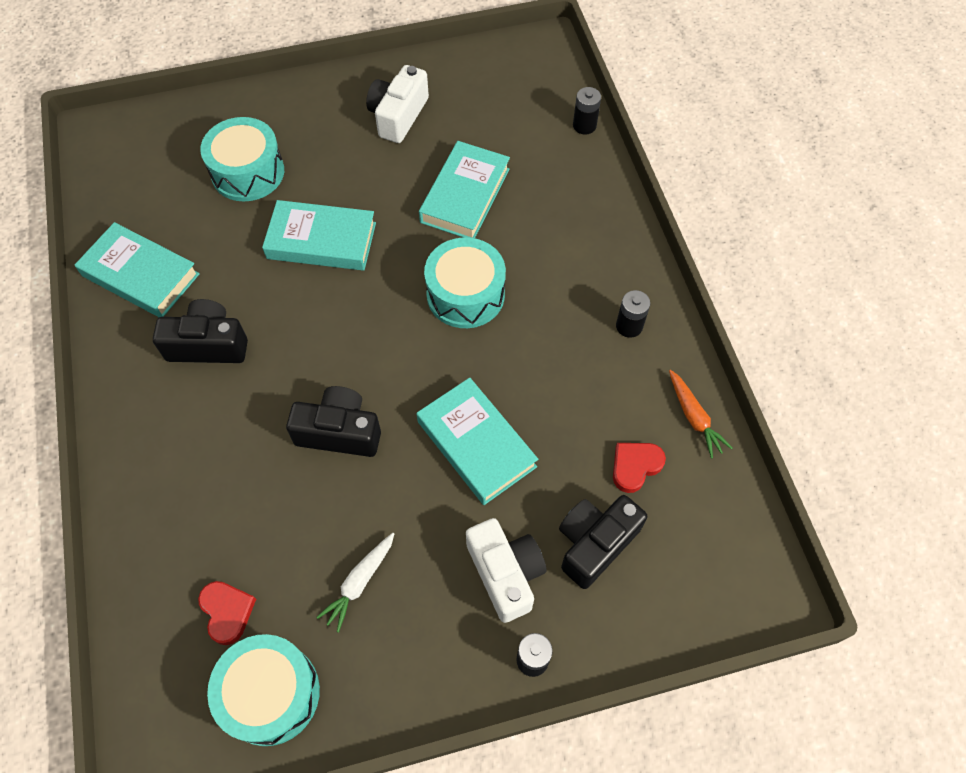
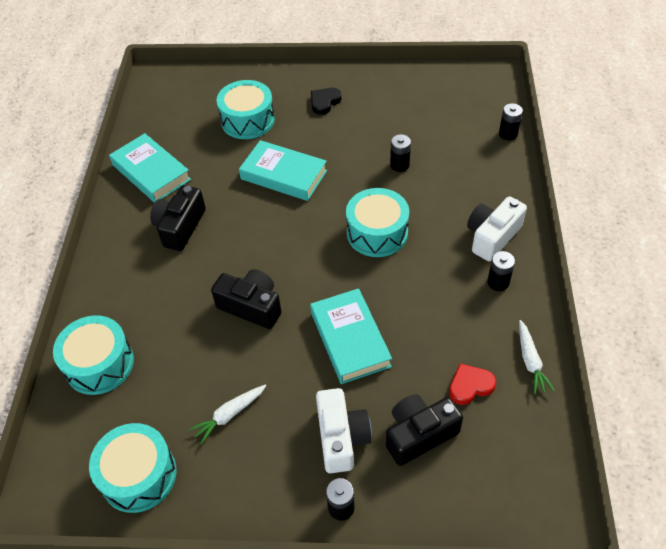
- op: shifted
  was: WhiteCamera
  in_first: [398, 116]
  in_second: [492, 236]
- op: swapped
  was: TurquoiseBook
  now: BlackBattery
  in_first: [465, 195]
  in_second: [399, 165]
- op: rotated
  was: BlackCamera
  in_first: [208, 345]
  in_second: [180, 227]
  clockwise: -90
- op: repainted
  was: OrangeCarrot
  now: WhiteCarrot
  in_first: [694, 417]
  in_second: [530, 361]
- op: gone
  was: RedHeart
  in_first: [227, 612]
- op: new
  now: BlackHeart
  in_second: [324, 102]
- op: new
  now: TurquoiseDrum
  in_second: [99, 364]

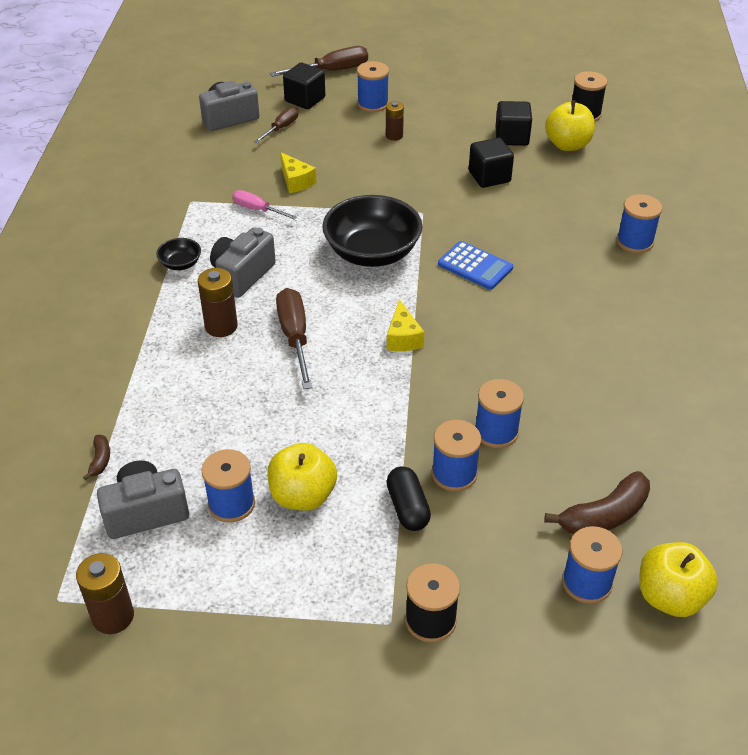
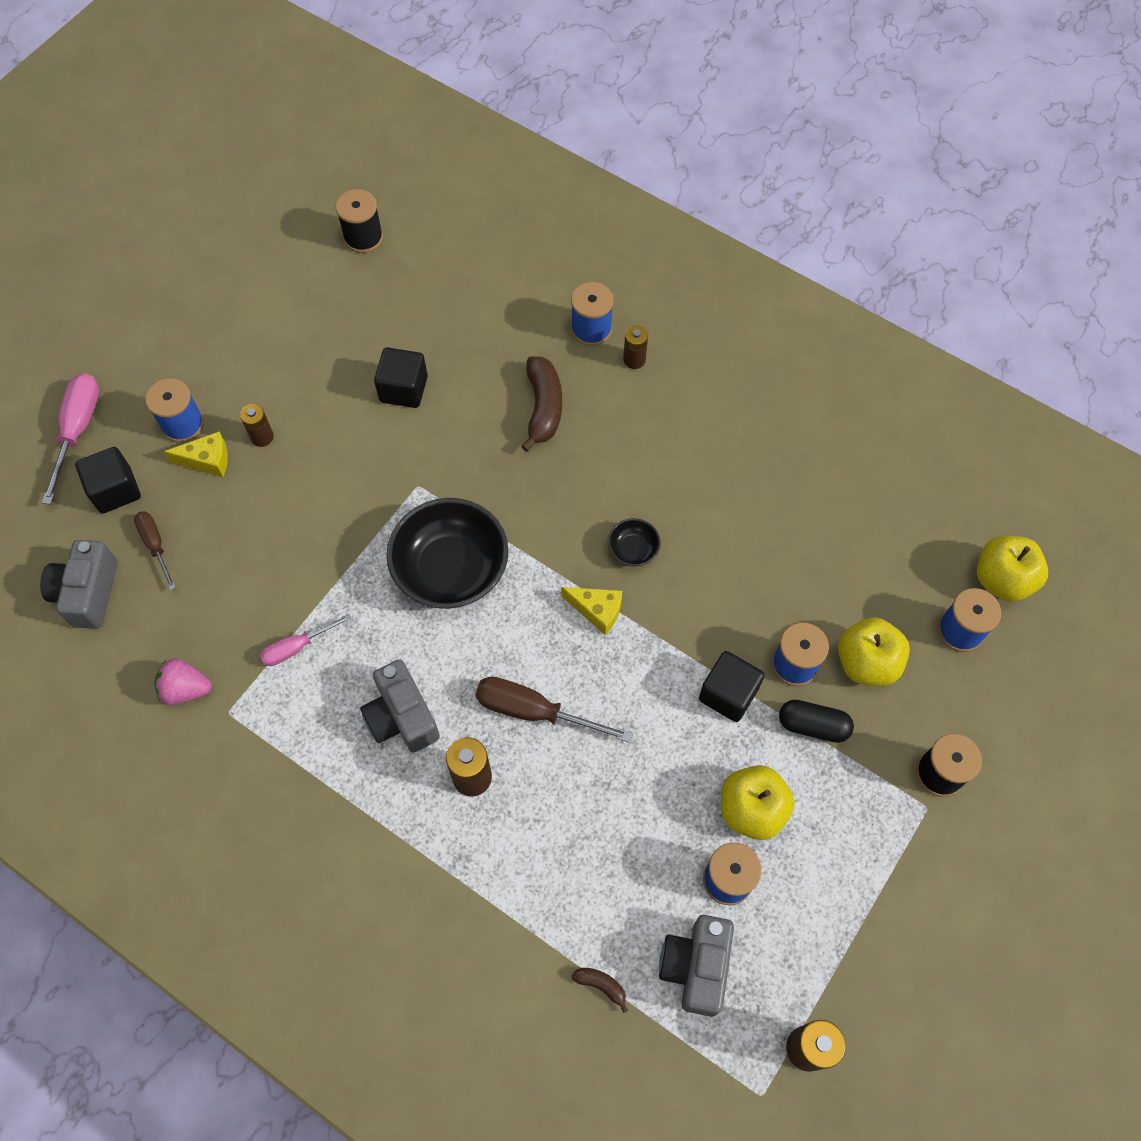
- op: repainted
  was: BrownScrewdriver
  now: PinkScrewdriver
  in_first: [331, 71]
  in_second: [78, 430]
- op: shifted
  was: BlackCube
  in_first: [511, 137]
  in_second: [728, 694]
- op: shifted
  was: YellowApple
  in_first: [567, 145]
  in_second: [866, 662]
- op: shifted
  was: YellowCheese
  in_first: [296, 181]
  in_second: [207, 460]
- op: shifted
  was: BlackBowl
  in_first: [180, 264]
  in_second: [633, 550]
- op: gone
  was: BlueCalculator
  in_first: [475, 266]
- op: gone
  was: BlueSpool
  in_first: [496, 432]
- op: shifted
  was: BrownBanana
  in_first: [604, 515]
  in_second: [543, 408]
- op: new
  now: BrownBattery
  in_second: [634, 360]
- op: new
  now: PinkStrawberry
  in_second: [186, 689]

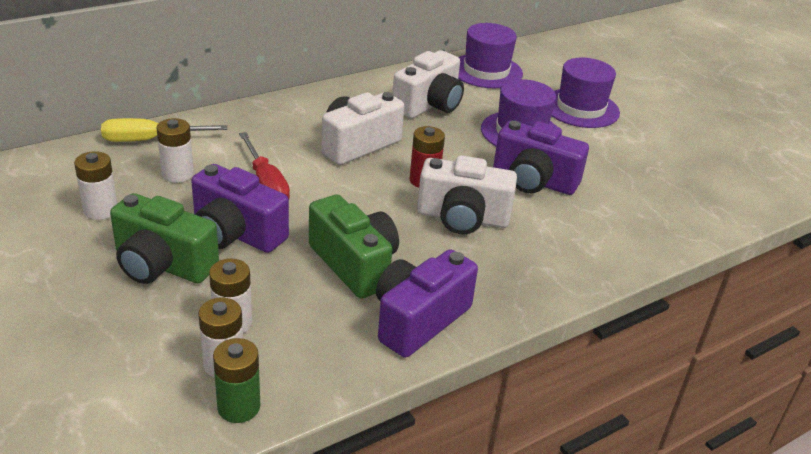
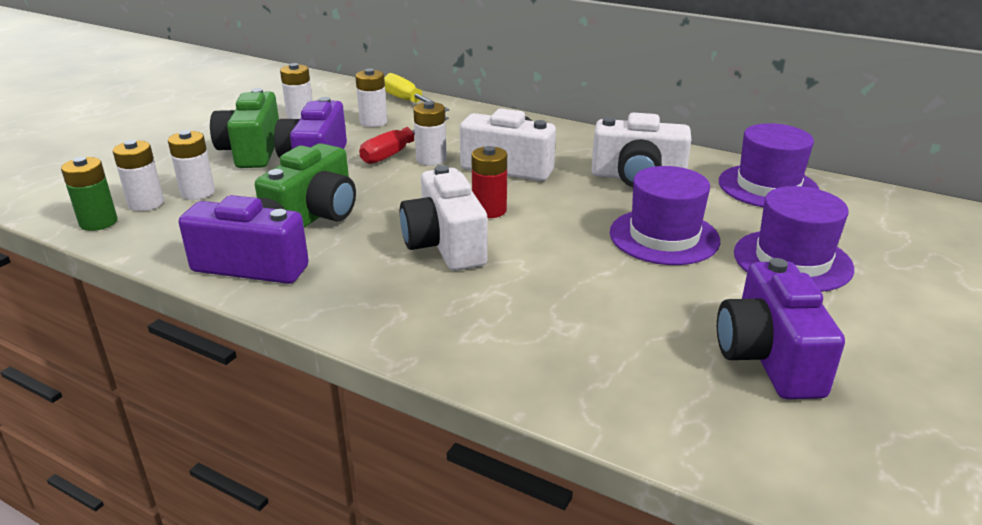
- op: shifted
  was: PurpleCamera
  in_first: [533, 181]
  in_second: [768, 357]
- op: new
  now: WhiteBattery
  in_second: [431, 159]

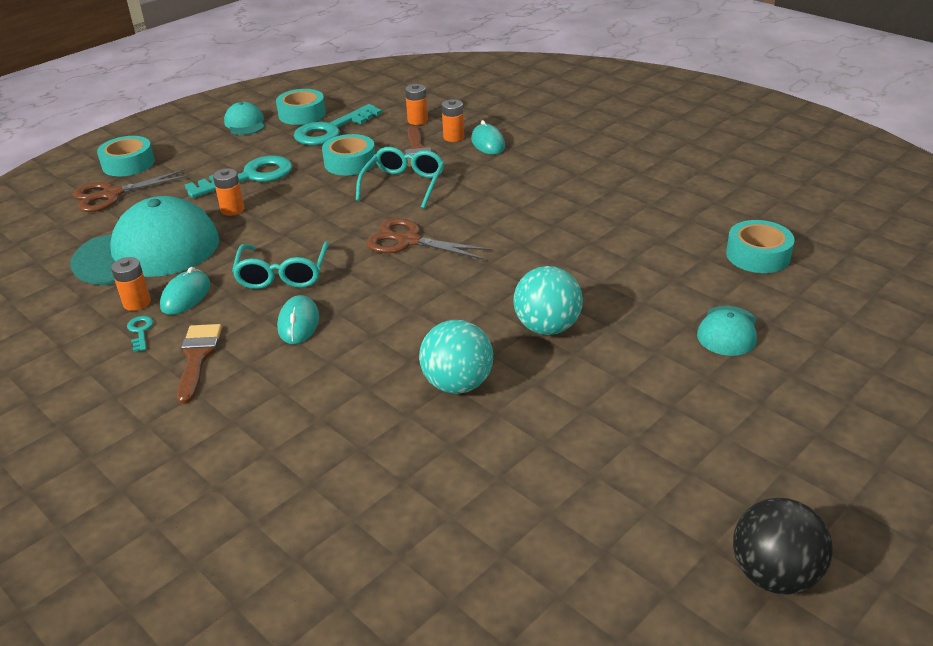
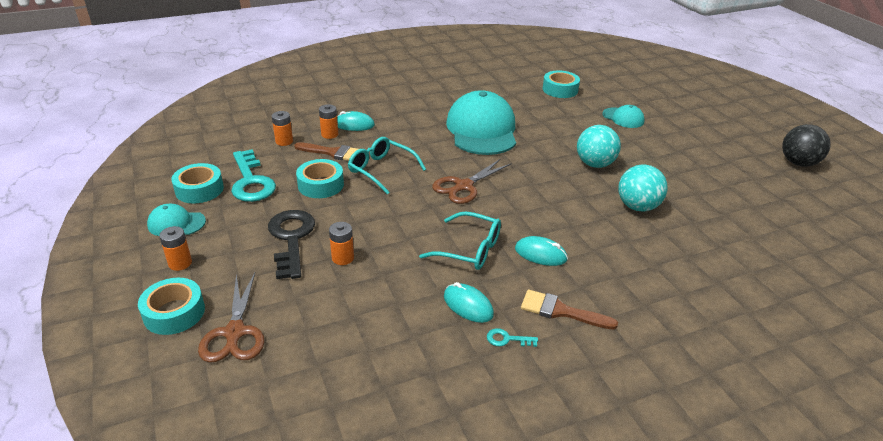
- op: repainted
  was: TurquoiseKey
  now: BlackKey
  in_first: [249, 177]
  in_second: [291, 239]
- op: shifted
  was: TurquoiseCap
  in_first: [148, 251]
  in_second: [482, 130]
- op: shifted
  was: OrangeBattery
  in_first: [137, 303]
  in_second: [180, 263]

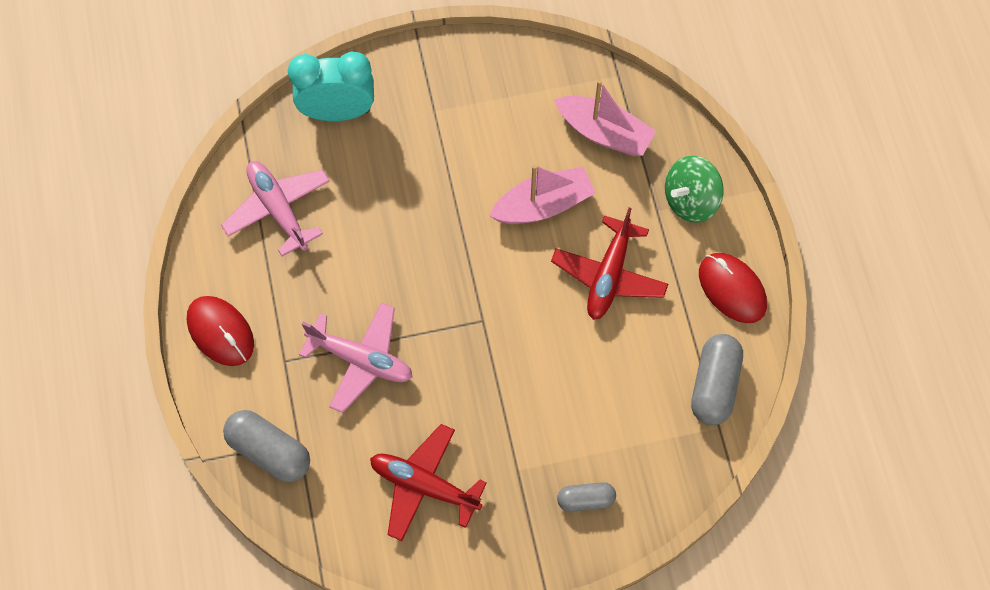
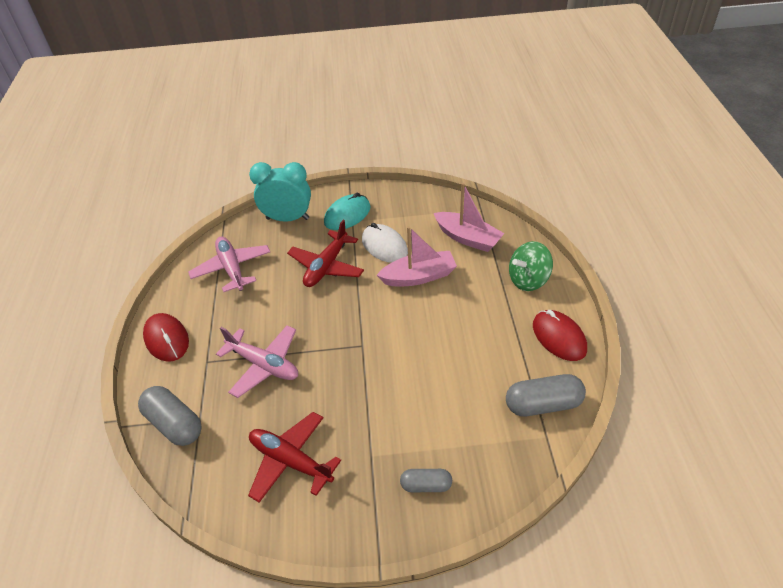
- op: shifted
  was: RedPlane
  in_first: [609, 275]
  in_second: [326, 266]
- op: rotated
  was: GreyCapsule
  in_first: [714, 386]
  in_second: [543, 404]
  clockwise: 60
- op: new
  now: TurquoiseMouse
  in_second: [347, 215]
- op: new
  now: WhiteMouse
  in_second: [384, 246]

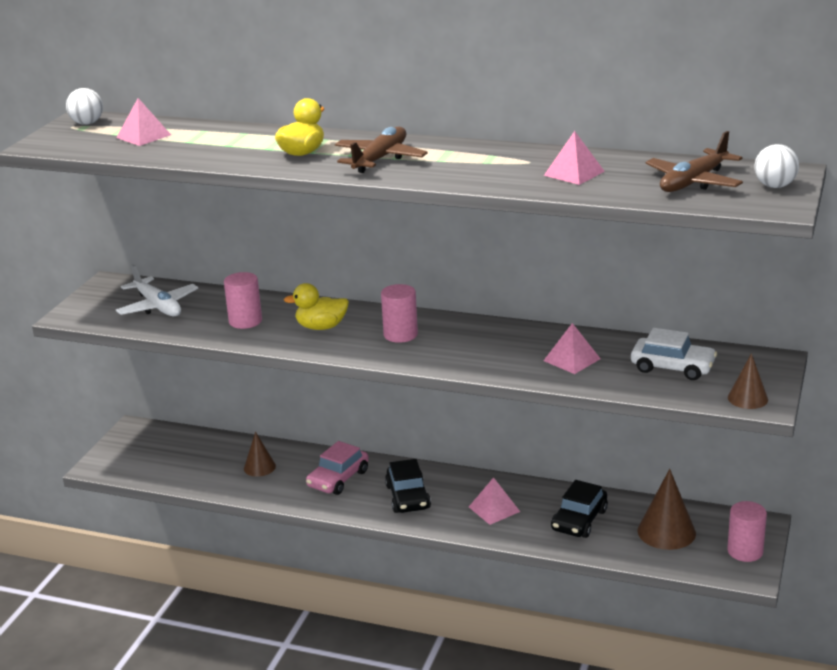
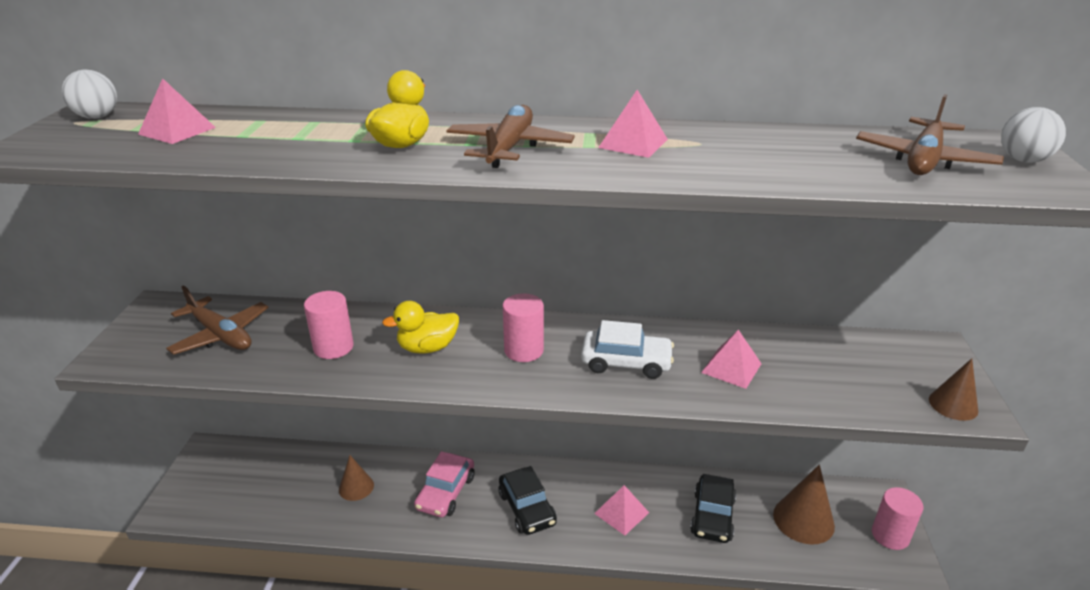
- op: shifted
  was: PinkPyramid
  in_first: [574, 173]
  in_second: [633, 143]
- op: repainted
  was: WhitePlane
  now: BrownPlane
  in_first: [158, 306]
  in_second: [221, 335]
- op: shifted
  was: WhiteCar
  in_first: [672, 367]
  in_second: [626, 362]

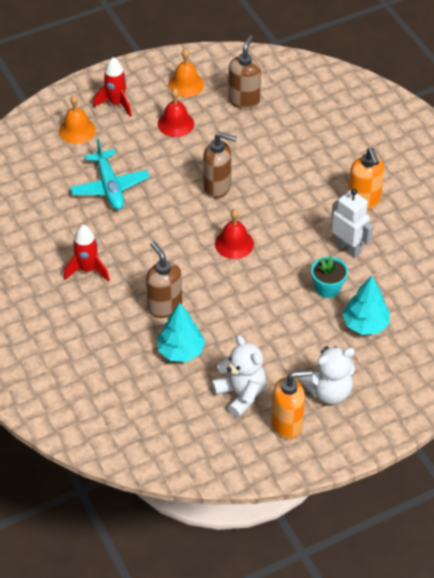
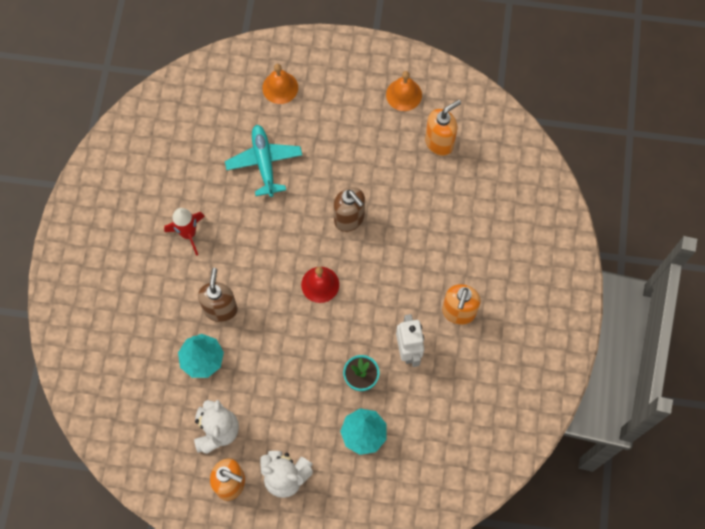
- op: repainted
  was: BrownSoapDispenser
  now: OrangeSoapDispenser
  in_first: [244, 100]
  in_second: [439, 142]
- op: gone
  was: RedRocket
  in_first: [116, 103]
- op: gone
  was: RedBell
  in_first: [175, 123]
- op: rotated
  was: TurquoisePlane
  in_first: [110, 187]
  in_second: [264, 162]
  clockwise: 150

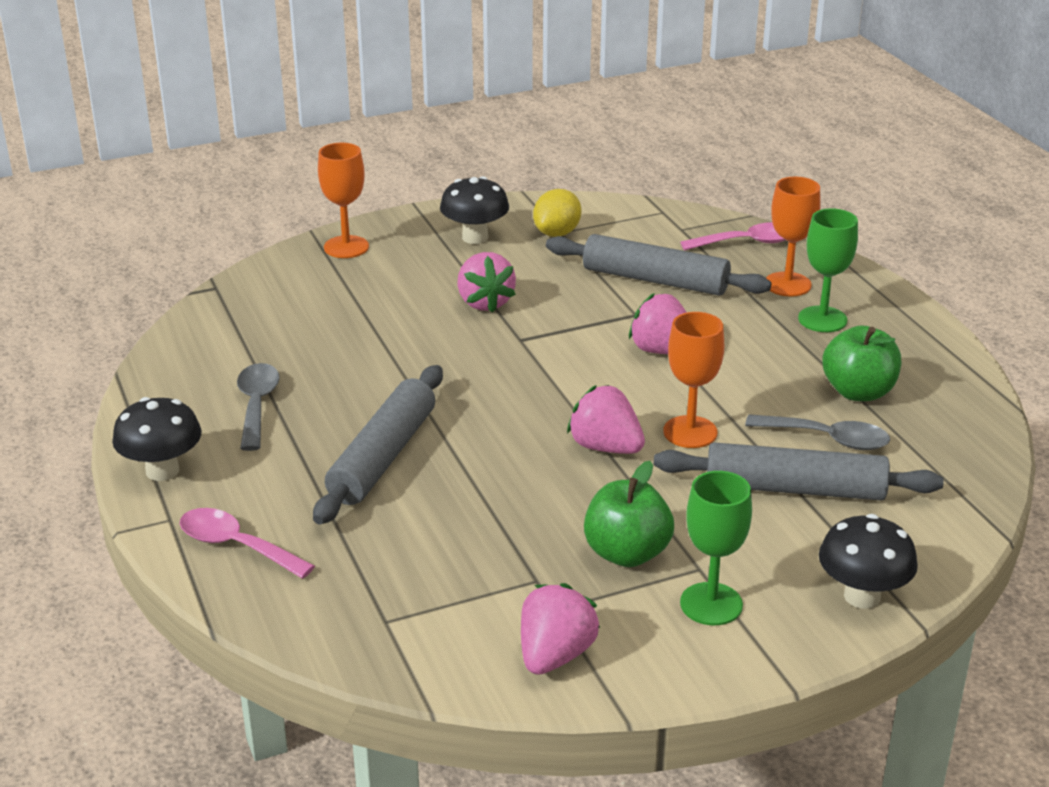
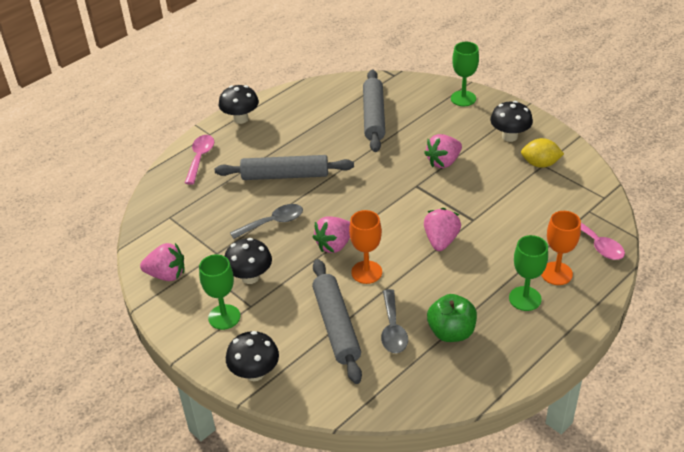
- op: repainted
  was: OrangeGoblet
  now: GreenGoblet
  in_first: [346, 247]
  in_second: [463, 98]
- op: shifted
  was: GreyRollingPin
  in_first: [655, 280]
  in_second: [374, 117]
- op: shifted
  was: GreySpoon
  in_first: [257, 405]
  in_second: [273, 222]
- op: rotated
  was: PinkStrawberry
  in_first: [605, 447]
  in_second: [334, 245]
  clockwise: -150
- op: swapped
  was: GreenApple
  now: BlackMushroom
  in_first: [627, 553]
  in_second: [250, 277]

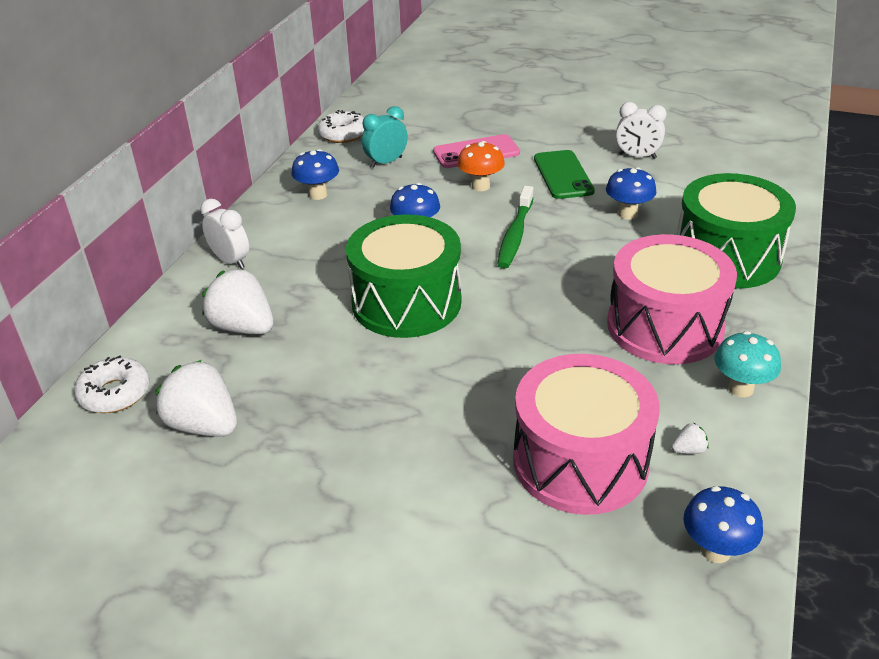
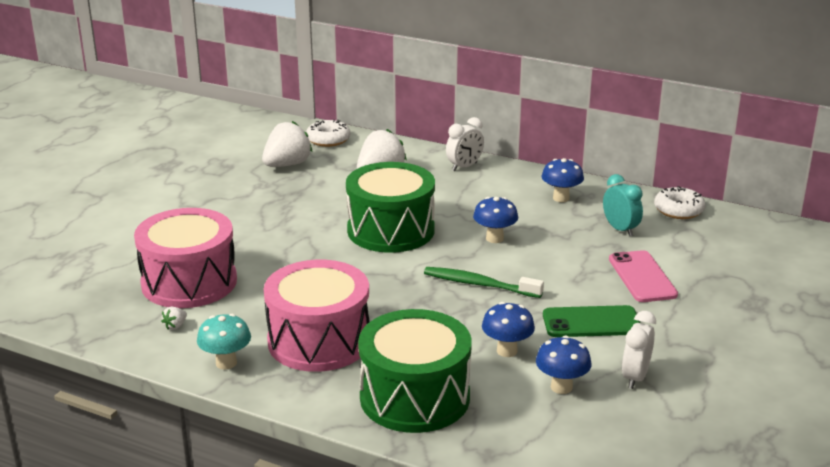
- op: gone
  was: OrangeMushroom
  in_first: [480, 186]
- op: rotated
  was: WhiteStrawberry
  in_first: [688, 450]
  in_second: [175, 326]
  clockwise: 45
- op: shifted
  was: BlueMushroom
  in_first: [715, 550]
  in_second: [561, 387]

